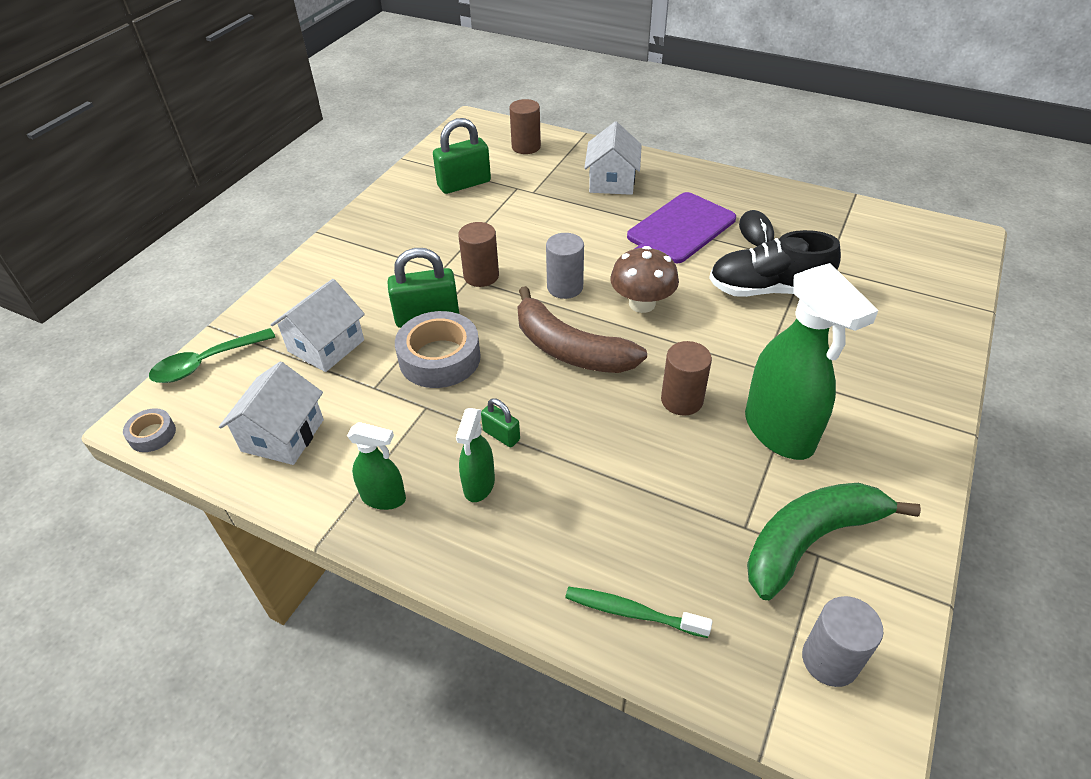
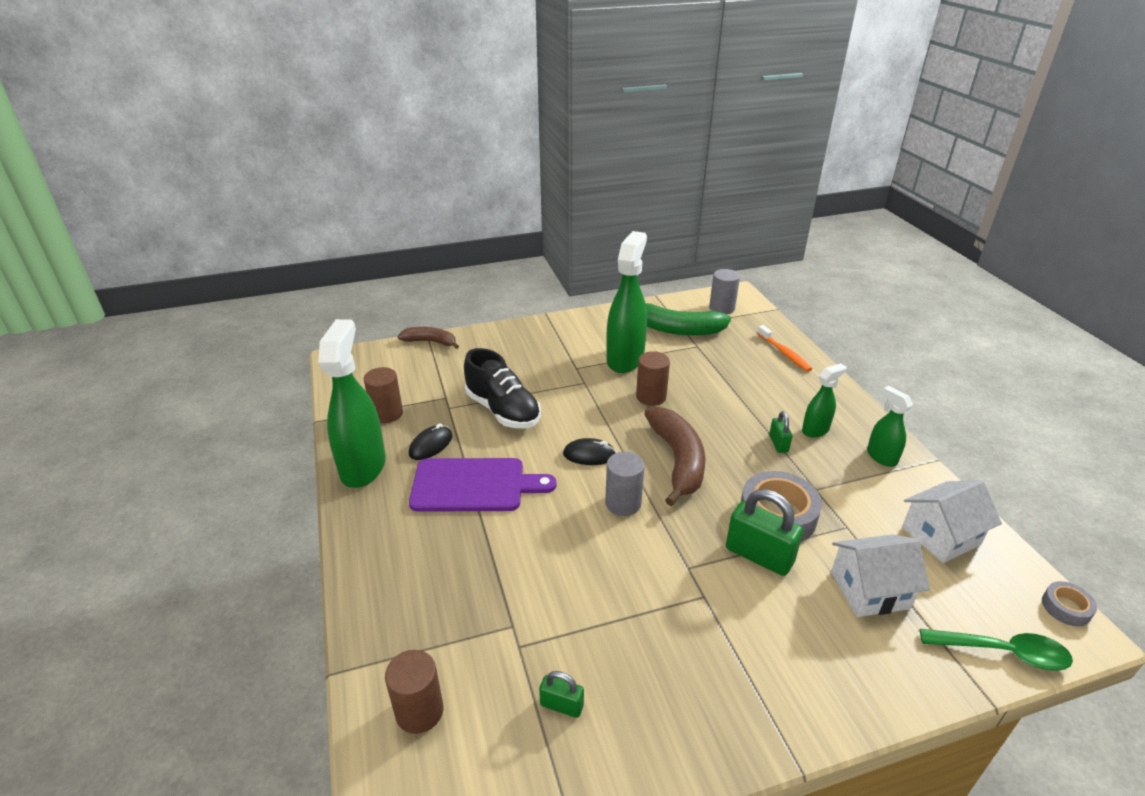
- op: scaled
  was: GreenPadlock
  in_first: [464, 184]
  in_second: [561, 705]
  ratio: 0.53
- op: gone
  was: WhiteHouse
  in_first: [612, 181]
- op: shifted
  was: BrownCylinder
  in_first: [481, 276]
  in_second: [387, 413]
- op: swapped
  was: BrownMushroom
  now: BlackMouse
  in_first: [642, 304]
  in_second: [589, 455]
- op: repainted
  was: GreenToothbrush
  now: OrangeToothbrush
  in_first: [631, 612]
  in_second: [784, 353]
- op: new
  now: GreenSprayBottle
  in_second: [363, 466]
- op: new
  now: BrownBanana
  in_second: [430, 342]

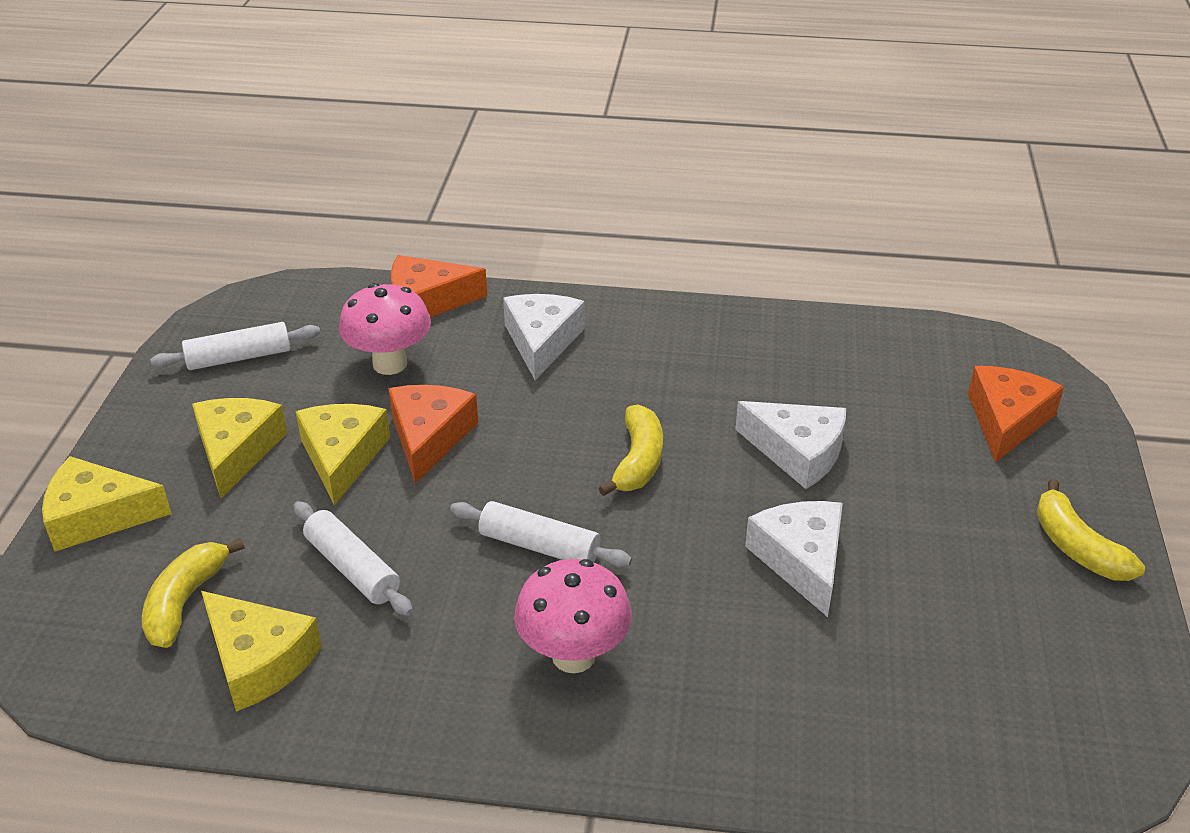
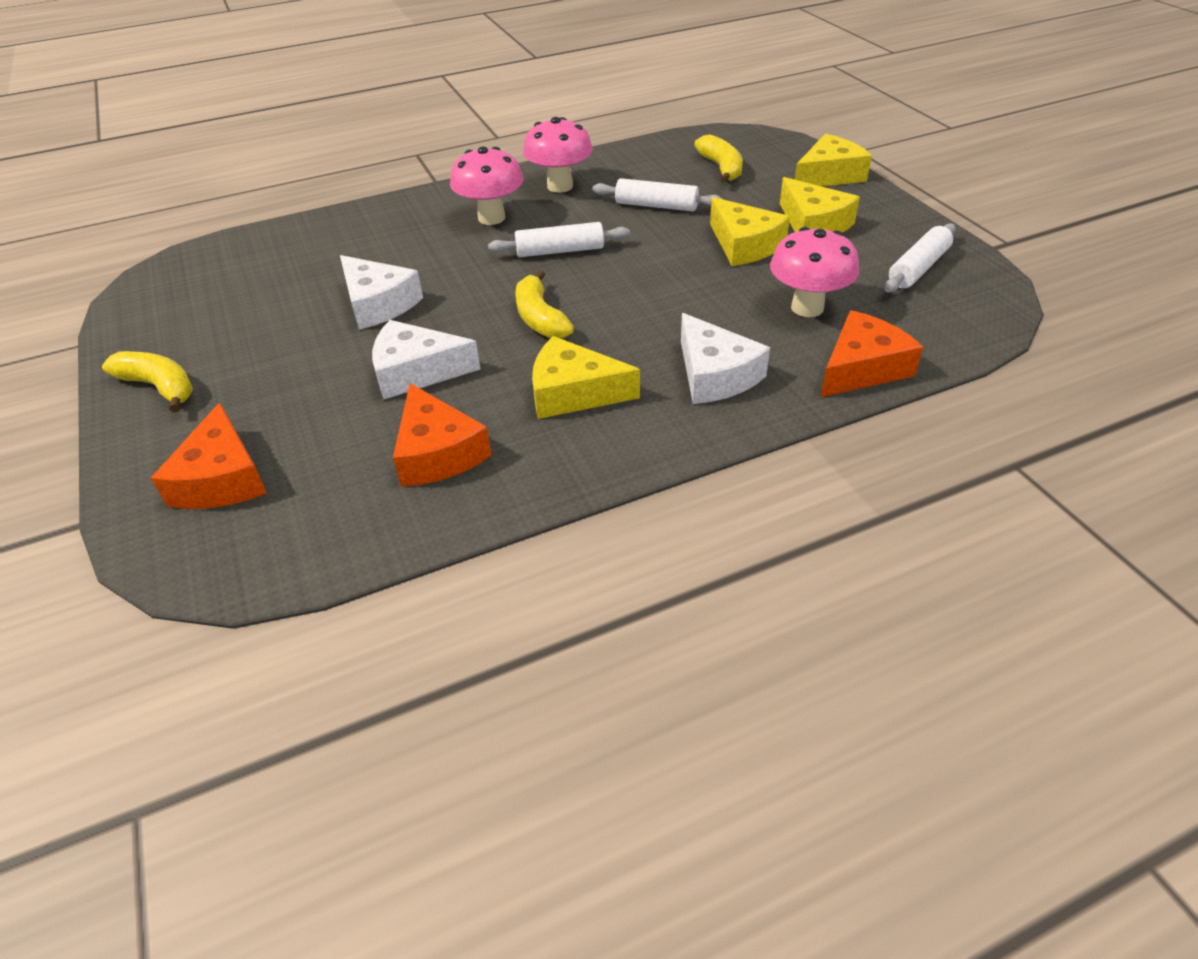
- op: shifted
  was: OrangeCheese
  in_first: [429, 437]
  in_second: [437, 452]
- op: shifted
  was: YellowCheese
  in_first: [258, 660]
  in_second: [573, 393]
- op: new
  now: PinkMushroom
  in_second: [560, 186]

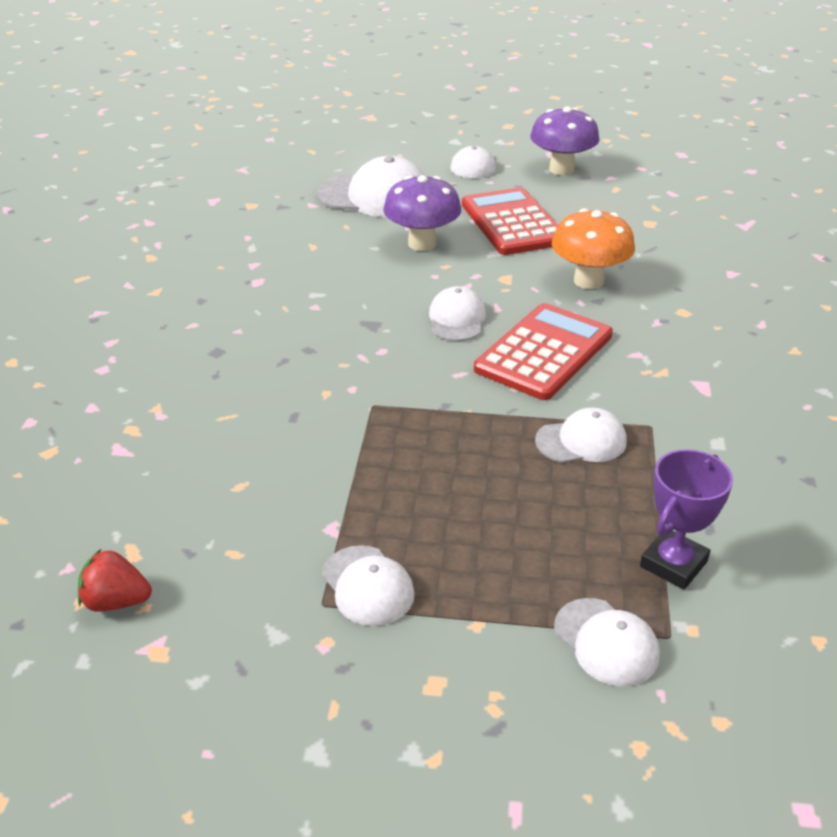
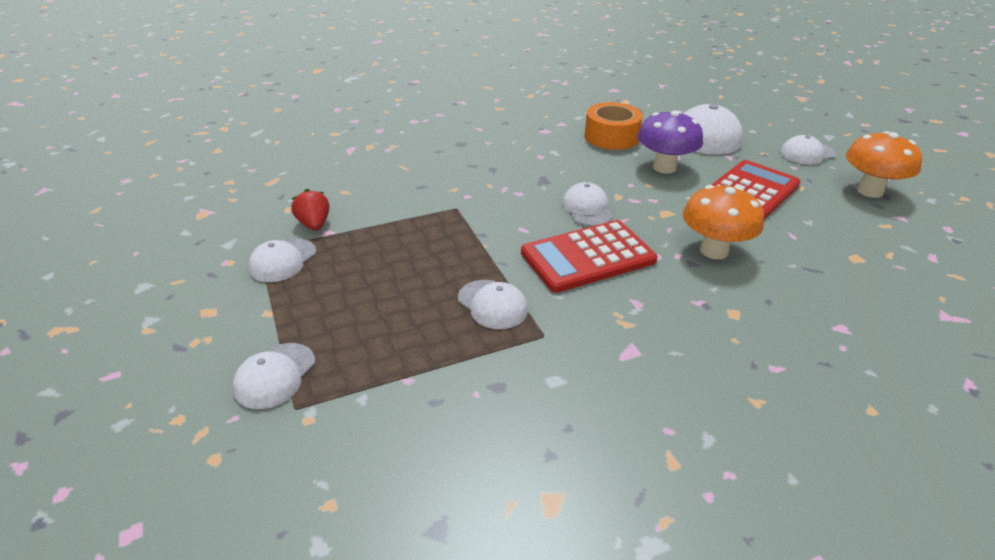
- op: repainted
  was: PurpleMushroom
  now: OrangeMushroom
  in_first: [561, 169]
  in_second: [869, 191]
- op: rotated
  was: WhiteCap
  in_first: [457, 319]
  in_second: [587, 209]
  clockwise: -75
- op: rotated
  was: RedCalculator
  in_first: [544, 352]
  in_second: [588, 257]
  clockwise: 150
- op: gone
  was: PurpleTrophy
  in_first: [673, 564]
- op: shifted
  was: RedStrawberry
  in_first: [116, 601]
  in_second: [314, 224]
- op: new
  now: OrangeTape
  in_second: [611, 137]

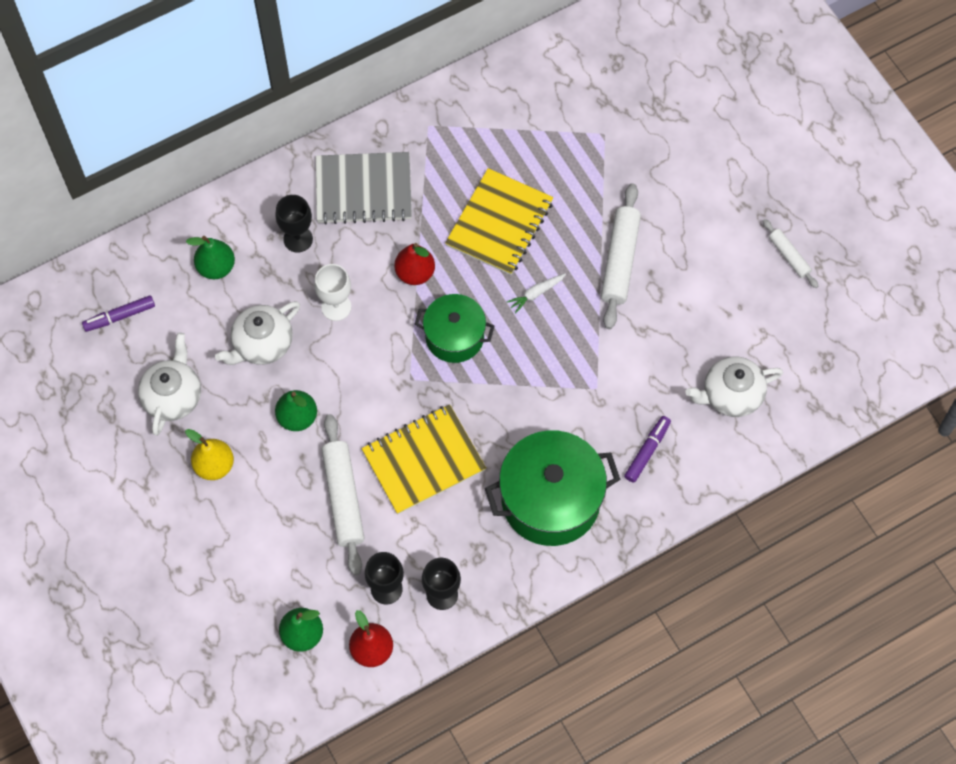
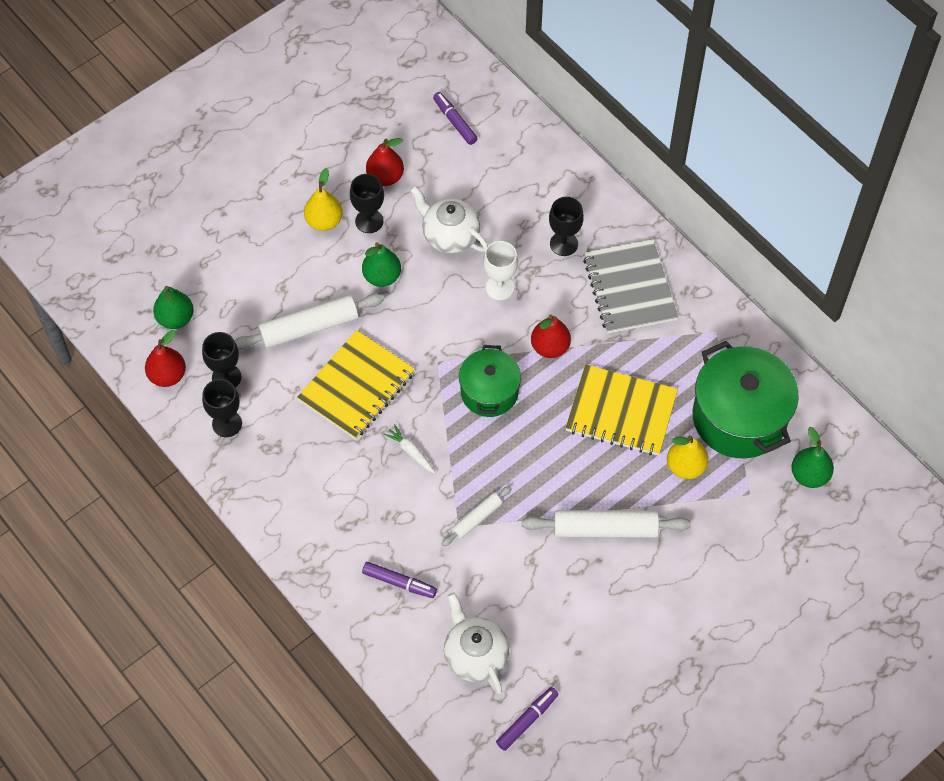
- op: shifted
  was: WhiteRollingPin
  in_first: [789, 256]
  in_second: [476, 519]
- op: shifted
  was: GreenPear
  in_first: [216, 267]
  in_second: [809, 475]
- op: shifted
  was: WhiteCarrot
  in_first: [536, 294]
  in_second: [410, 452]
- op: swapped
  was: WhiteTeapot
  now: RedPear
  in_first: [173, 396]
  in_second: [385, 177]
- op: rotated
  was: YellowNotebook
  in_first: [423, 461]
  in_second: [356, 387]
  clockwise: 75
- op: shifted
  was: GreenPot
  in_first: [550, 500]
  in_second: [739, 417]
- op: new
  now: BlackGoblet
  in_second: [369, 221]
- op: new
  now: YellowPear
  in_second: [685, 466]
- op: new
  now: PurpleMarker
  in_second: [527, 720]

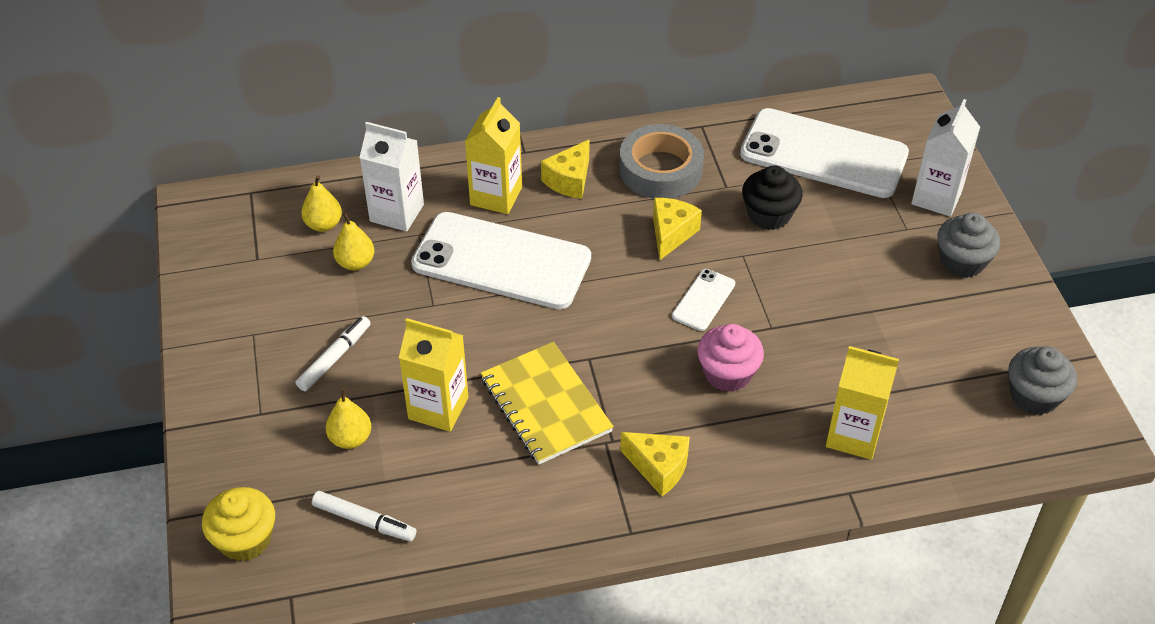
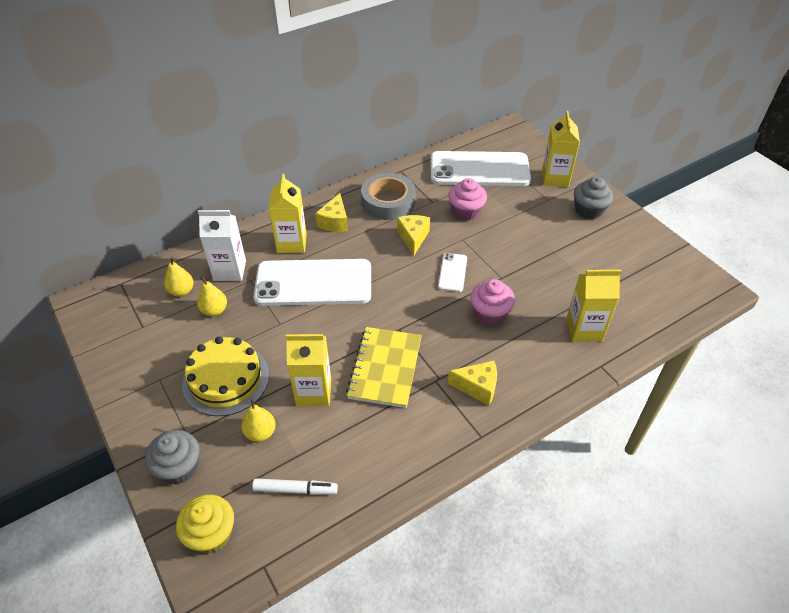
- op: repainted
  was: WhiteCarton
  now: YellowCarton
  in_first: [936, 197]
  in_second: [555, 178]
- op: repainted
  was: BlackCupcake
  now: PinkCupcake
  in_first: [769, 215]
  in_second: [466, 212]
- op: swapped
  was: WhiteMarker
  now: YellowCake
  in_first: [334, 358]
  in_second: [226, 379]
- op: rotated
  was: YellowNotebook
  in_first: [545, 405]
  in_second: [385, 368]
  clockwise: 60
- op: shifted
  was: GreyCupcake
  in_first: [1034, 396]
  in_second: [179, 467]

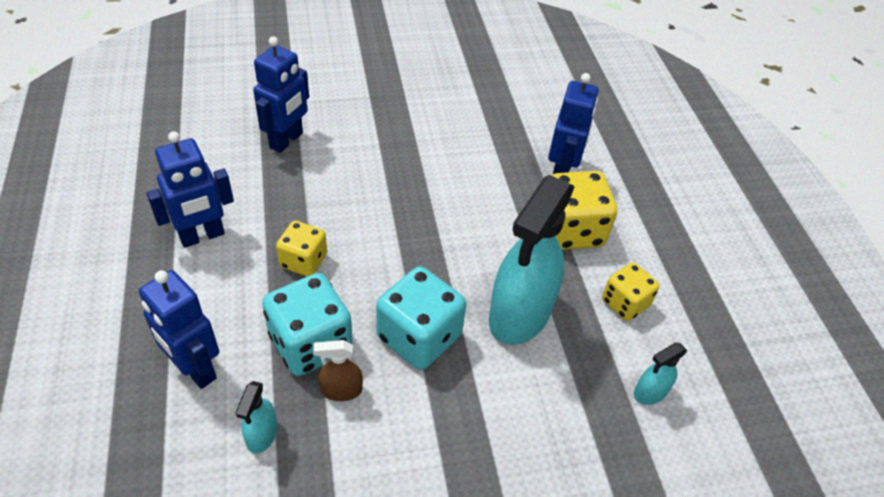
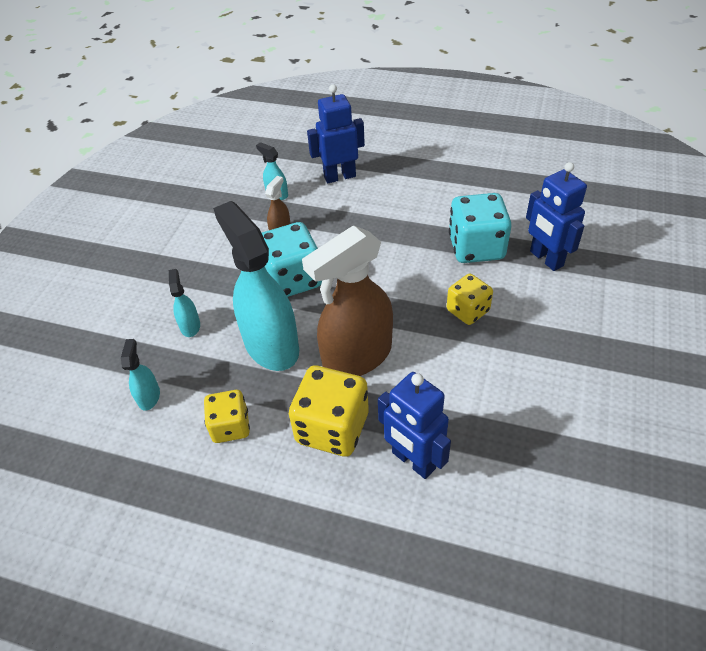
- op: gone
  was: BlueRobot
  in_first: [202, 236]
- op: shifted
  was: YellowDice
  in_first: [303, 261]
  in_second: [468, 311]
- op: shifted
  was: TurquoiseDice
  in_first: [311, 343]
  in_second: [476, 247]
- op: new
  now: BrownSprayBottle
  in_second: [357, 357]
- op: new
  now: TurquoiseSprayBottle
  in_second: [190, 326]

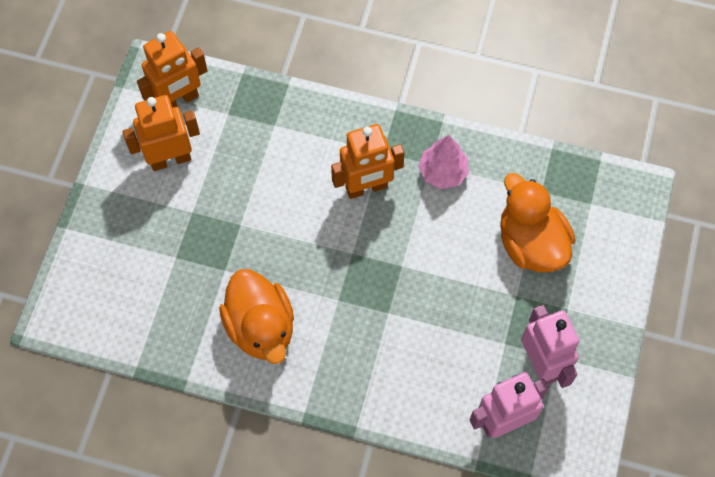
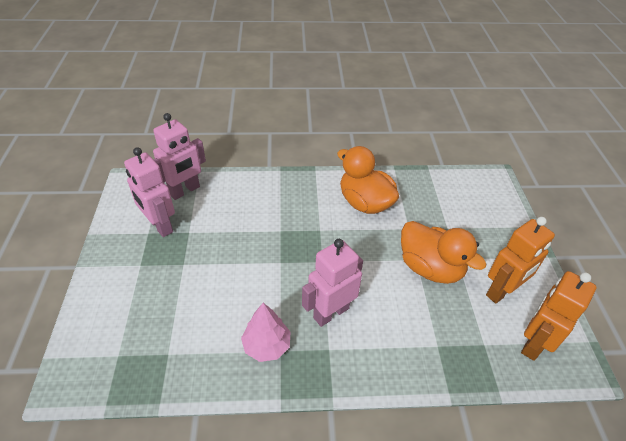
- op: repainted
  was: OrangeRobot
  now: PinkRobot
  in_first: [366, 188]
  in_second: [331, 312]
- op: shifted
  was: OrangeDuck
  in_first: [530, 243]
  in_second: [430, 268]

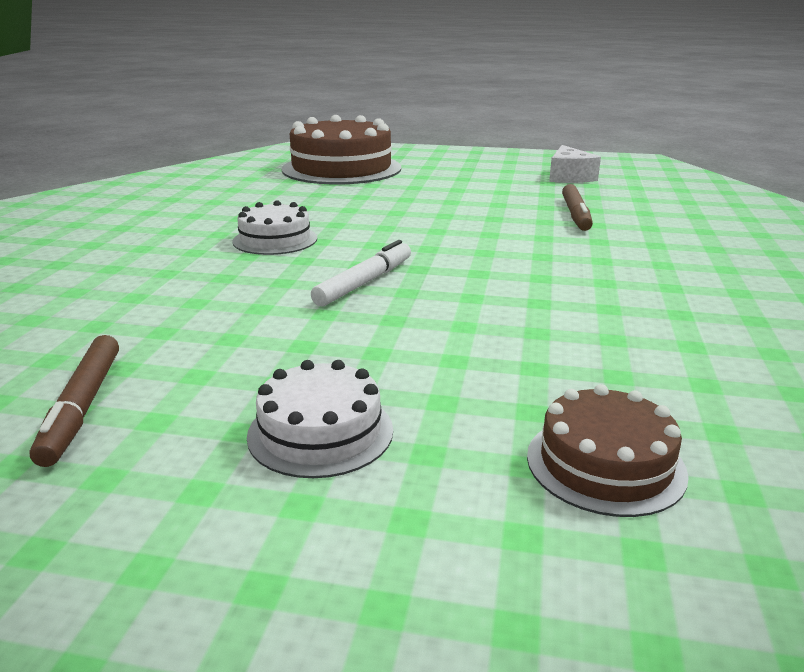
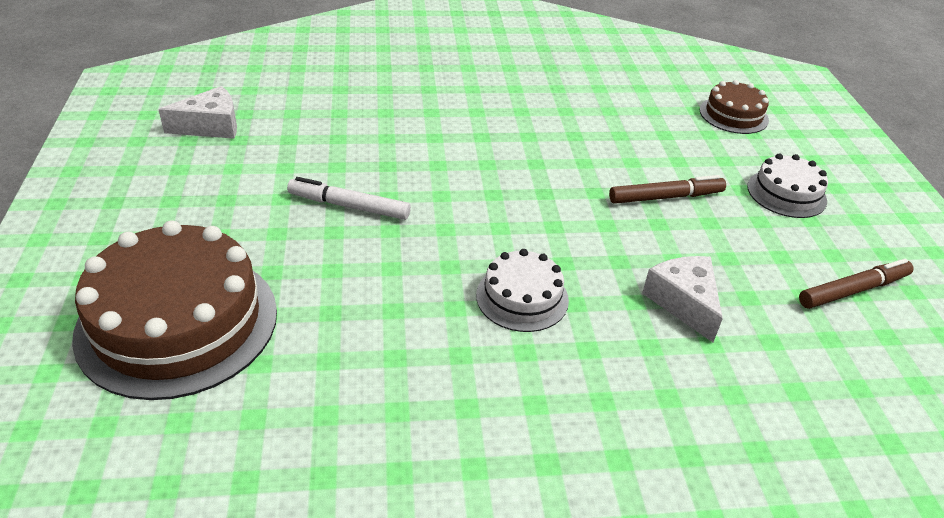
- op: shifted
  was: BrownMarker
  in_first: [575, 215]
  in_second: [665, 197]
- op: shifted
  was: WhiteMarker
  in_first: [365, 282]
  in_second: [349, 206]
- op: new
  now: WhiteCheese
  in_second: [684, 302]

